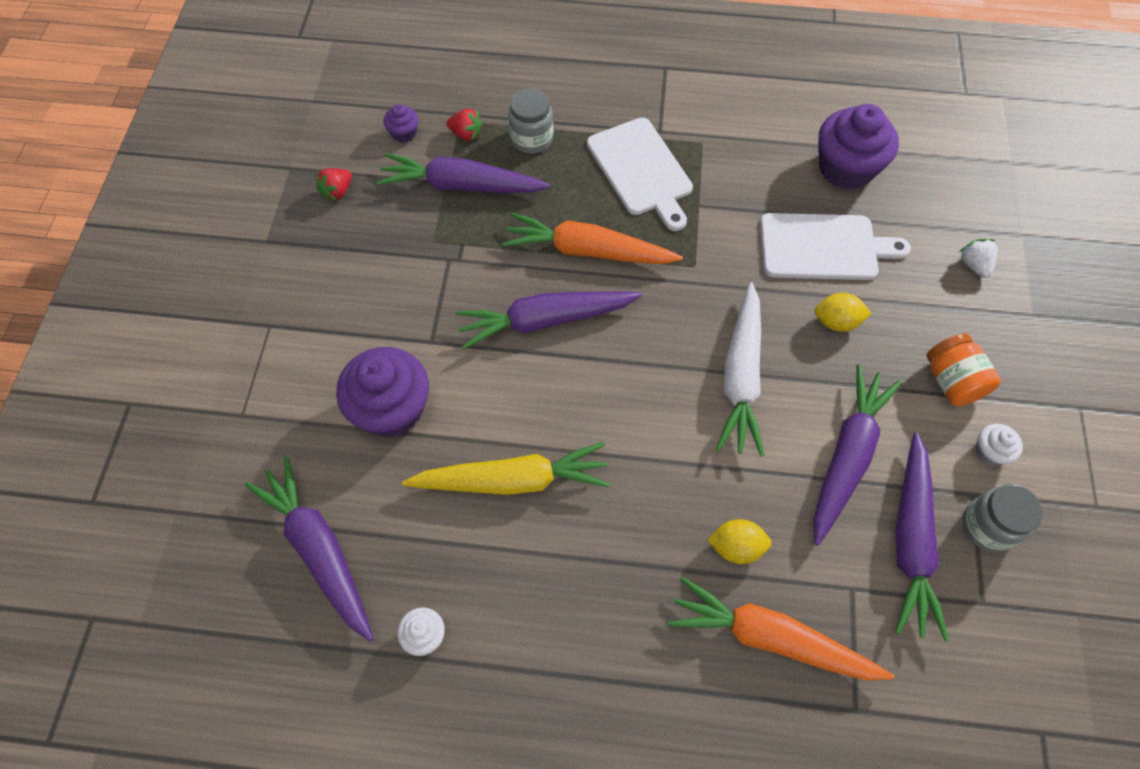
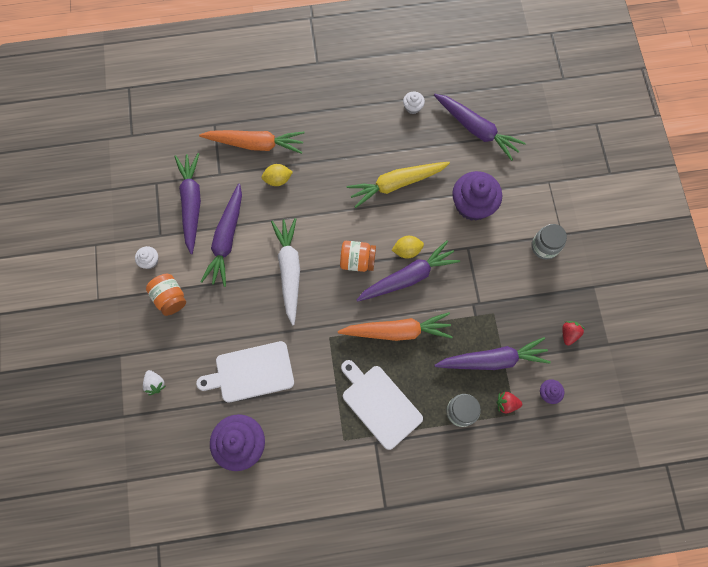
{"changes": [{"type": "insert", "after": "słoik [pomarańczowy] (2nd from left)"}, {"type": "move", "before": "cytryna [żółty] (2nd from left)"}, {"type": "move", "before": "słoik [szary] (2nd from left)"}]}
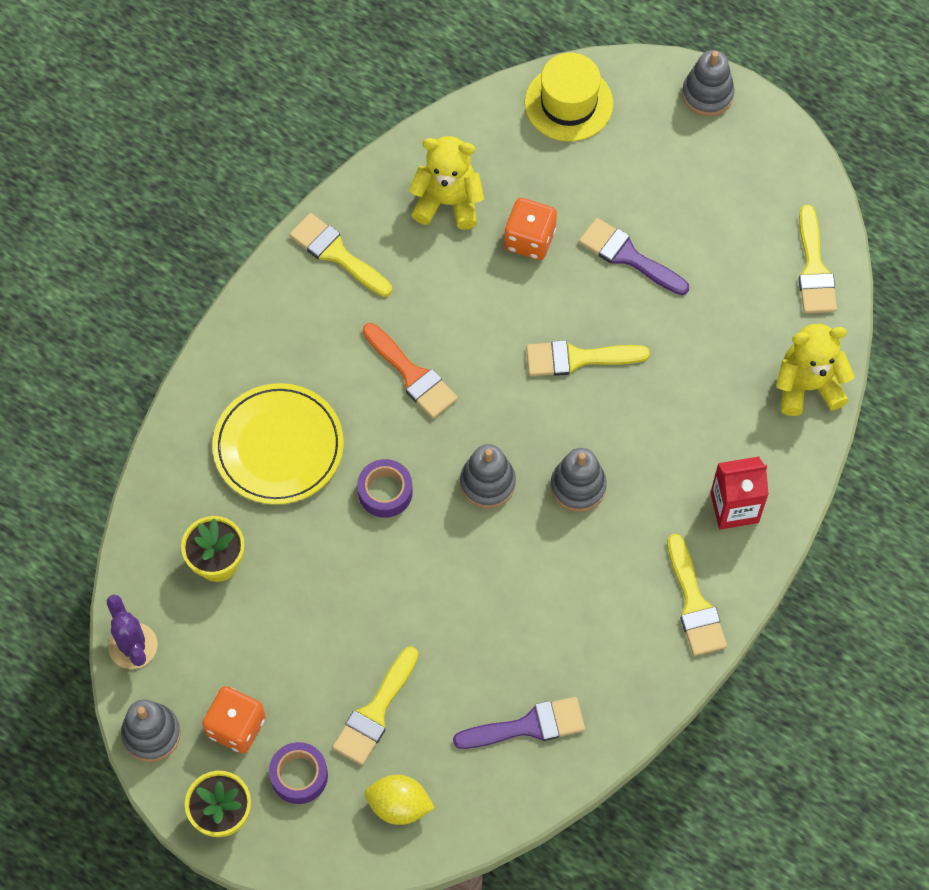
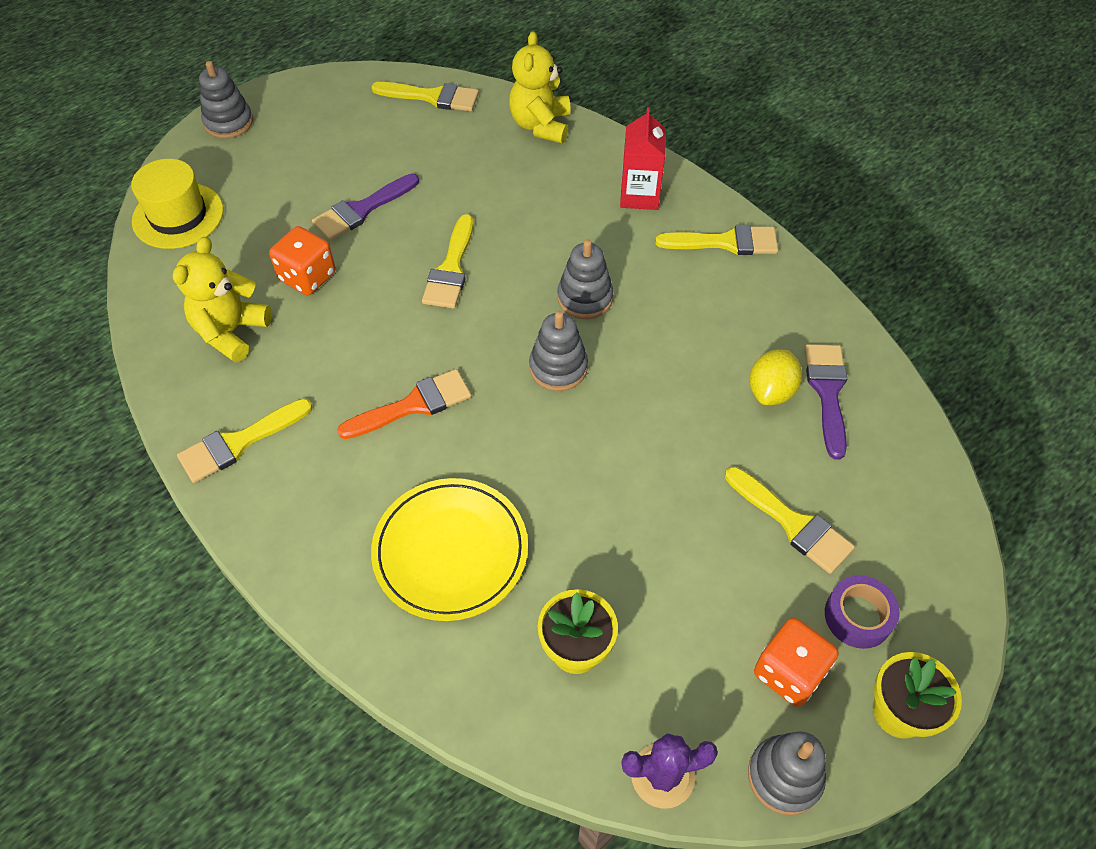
{"changes": [{"type": "move", "before": "cytryna [żółty]"}, {"type": "delete", "before": "taśma klejąca [fioletowy] (2nd from left)"}]}
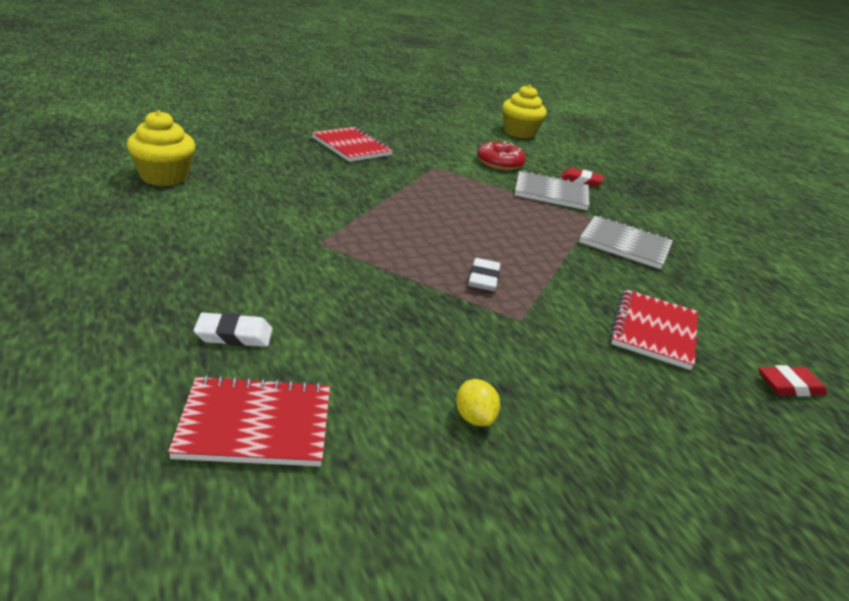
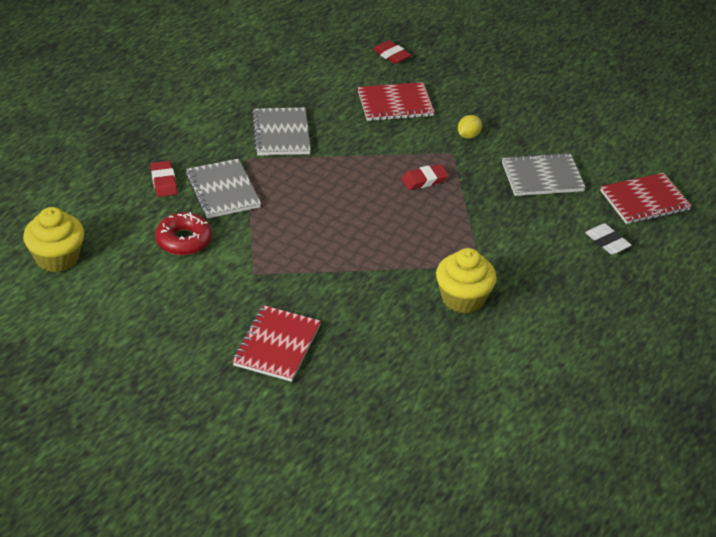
{"changes": [{"type": "recolor", "before": "gumka do mazania [biały] (2nd from left)", "after": "gumka do mazania [czerwony] (3rd from left)"}, {"type": "move", "before": "muffinka [żółty] (1st from left in the first image)", "after": "muffinka [żółty] (2nd from left)"}, {"type": "move", "before": "cytryna [żółty]"}, {"type": "insert", "after": "zeszyt [szary] (3rd from left)"}, {"type": "rotate", "before": "zeszyt [czerwony] (1st from left in the first image)", "turn": -75}]}
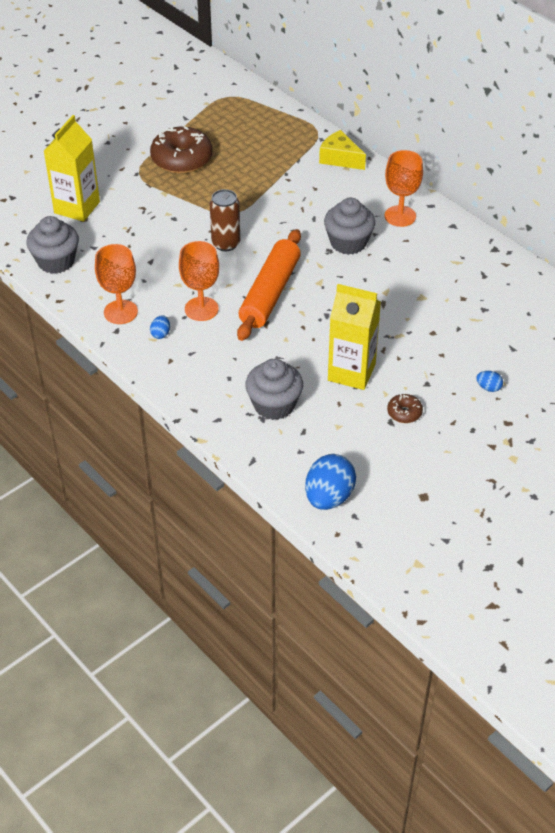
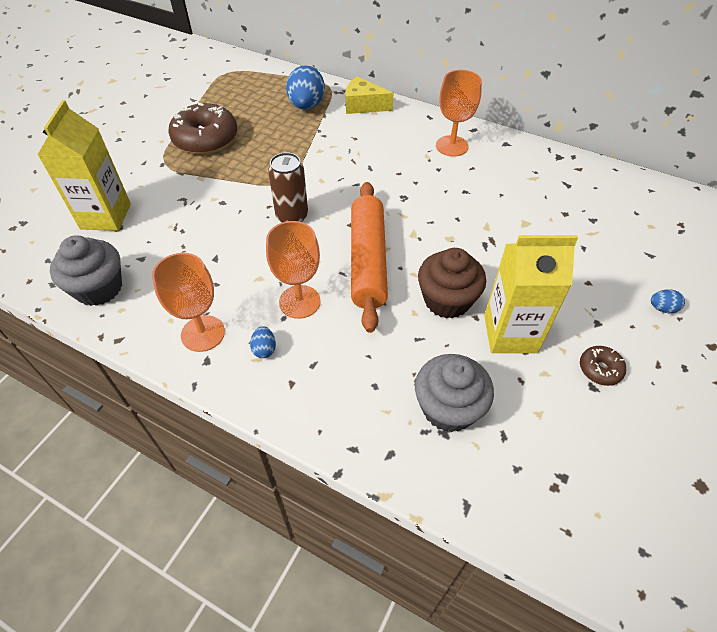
{"changes": [{"type": "move", "before": "jajko [niebieski] (2nd from left)"}, {"type": "insert", "after": "muffinka [brązowy]"}, {"type": "delete", "before": "muffinka [szary] (3rd from left)"}]}
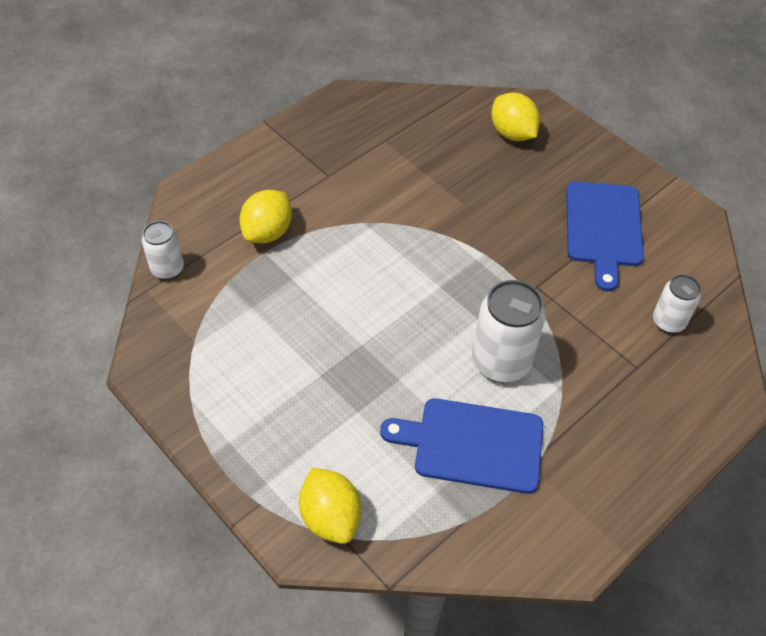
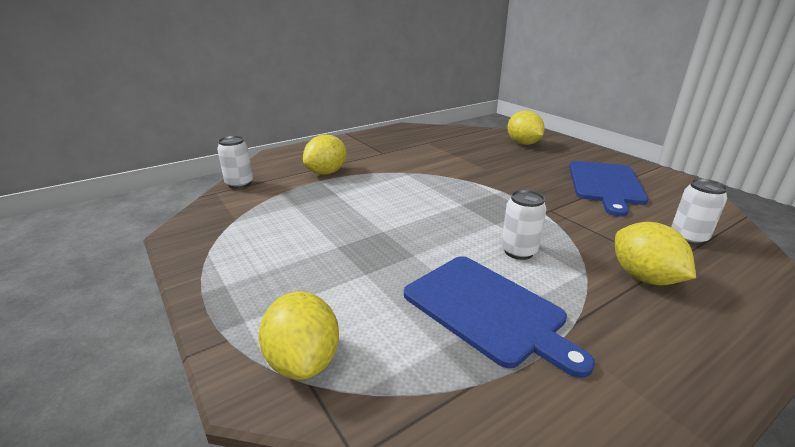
{"changes": [{"type": "rotate", "before": "deska do krojenia [niebieski] (1st from left)", "turn": -150}, {"type": "resize", "before": "puszka [biały] (2nd from left)", "scale": 0.6}, {"type": "insert", "after": "cytryna [żółty] (4th from left)"}]}
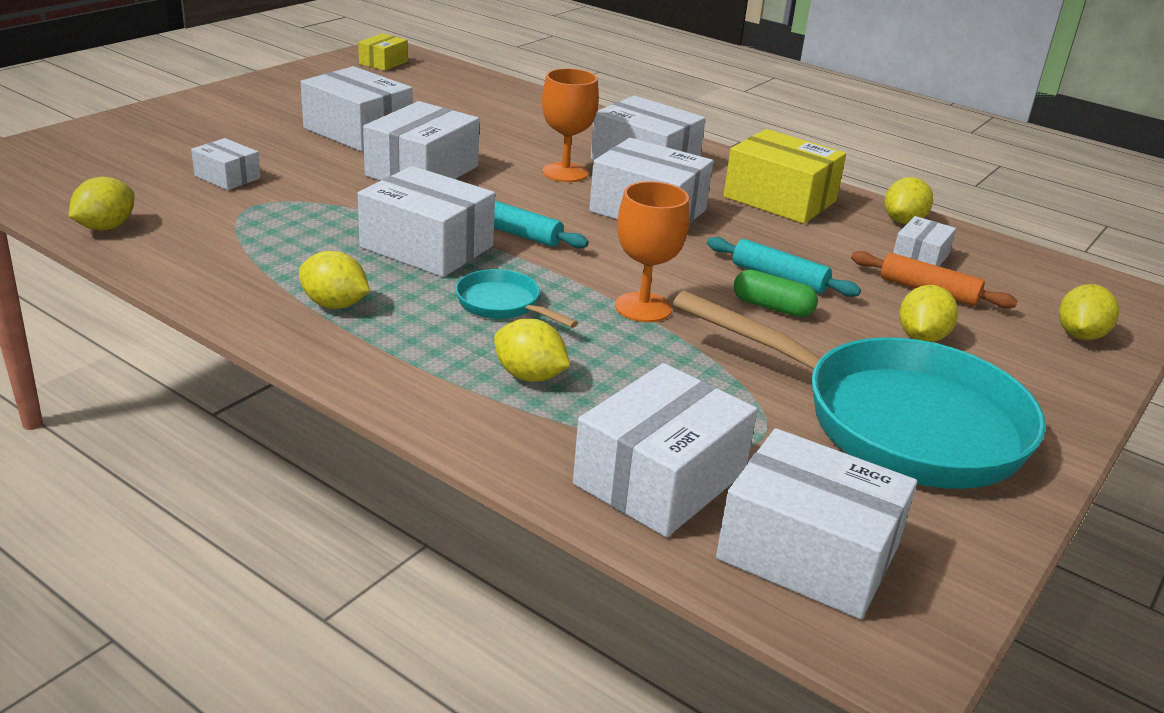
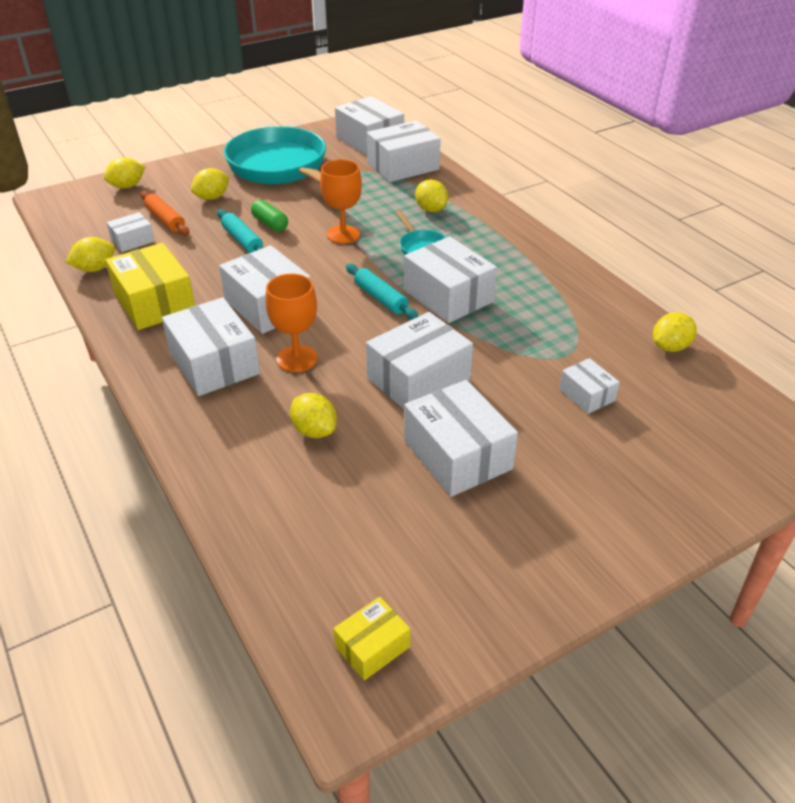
{"changes": [{"type": "move", "before": "cytryna [żółty] (2nd from left in the first image)", "after": "cytryna [żółty] (4th from left)"}]}
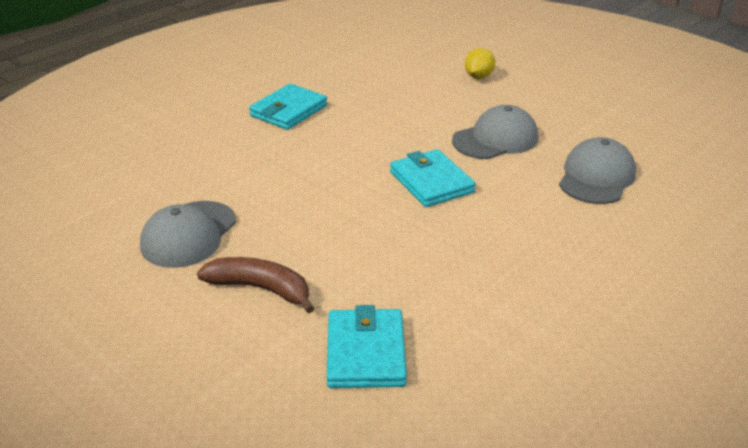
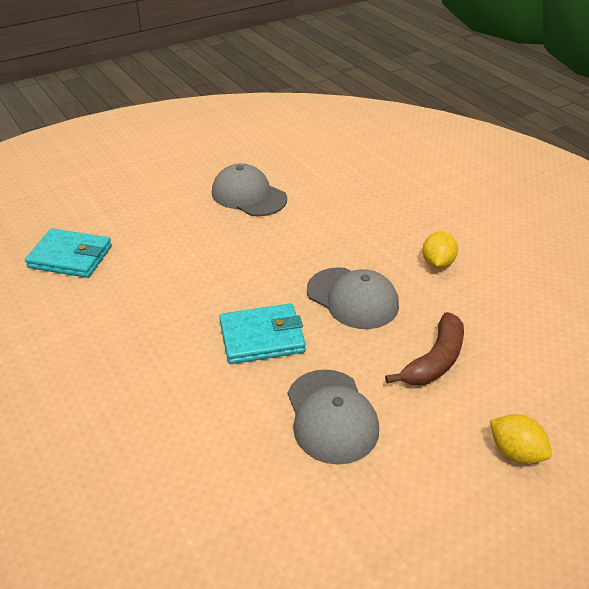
{"changes": [{"type": "move", "before": "czapka [szary] (3rd from left)"}, {"type": "move", "before": "banan [brązowy]"}, {"type": "replace", "before": "portfel [turkusowy] (1st from left)", "after": "cytryna [żółty] (1st from left)"}]}
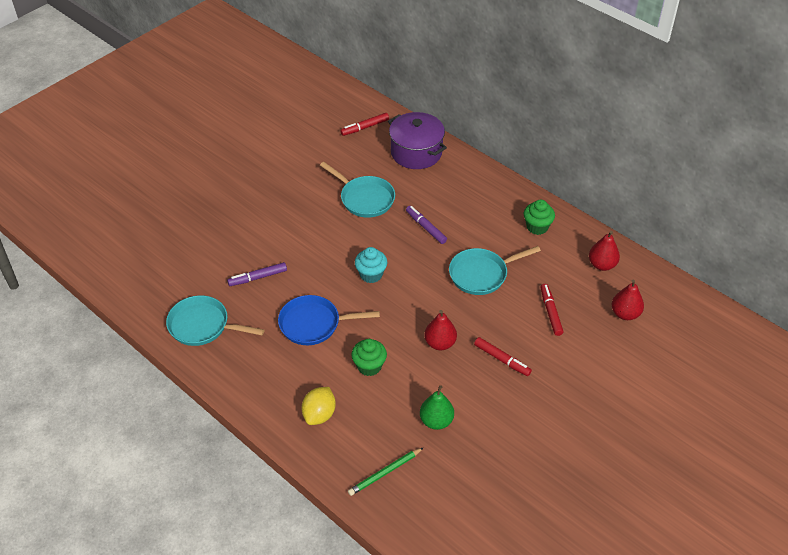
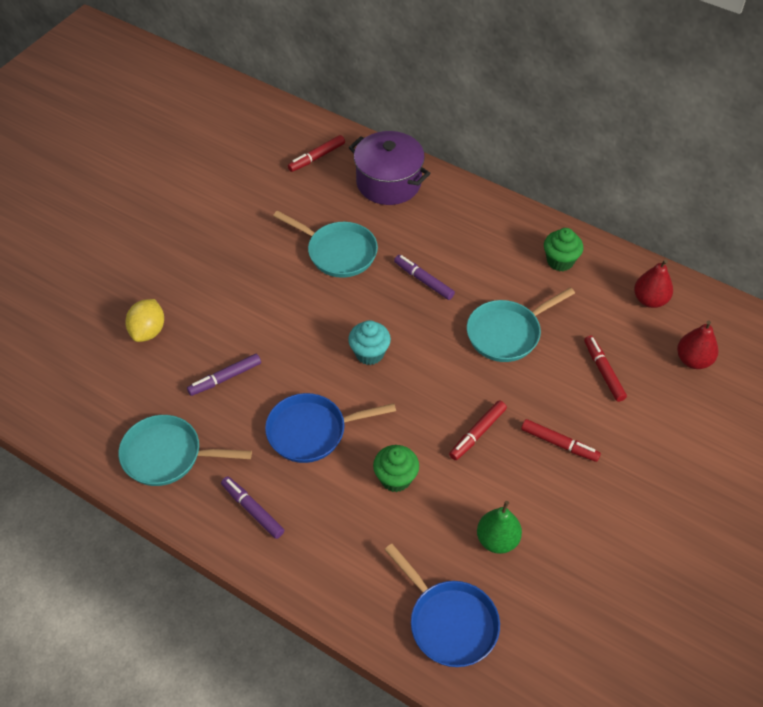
{"changes": [{"type": "move", "before": "cytryna [żółty]"}, {"type": "insert", "after": "flamaster [fioletowy] (2nd from left)"}, {"type": "replace", "before": "ołówek [zielony]", "after": "patelnia [niebieski] (2nd from left)"}, {"type": "replace", "before": "gruszka [czerwony] (1st from left)", "after": "flamaster [czerwony] (2nd from left)"}]}
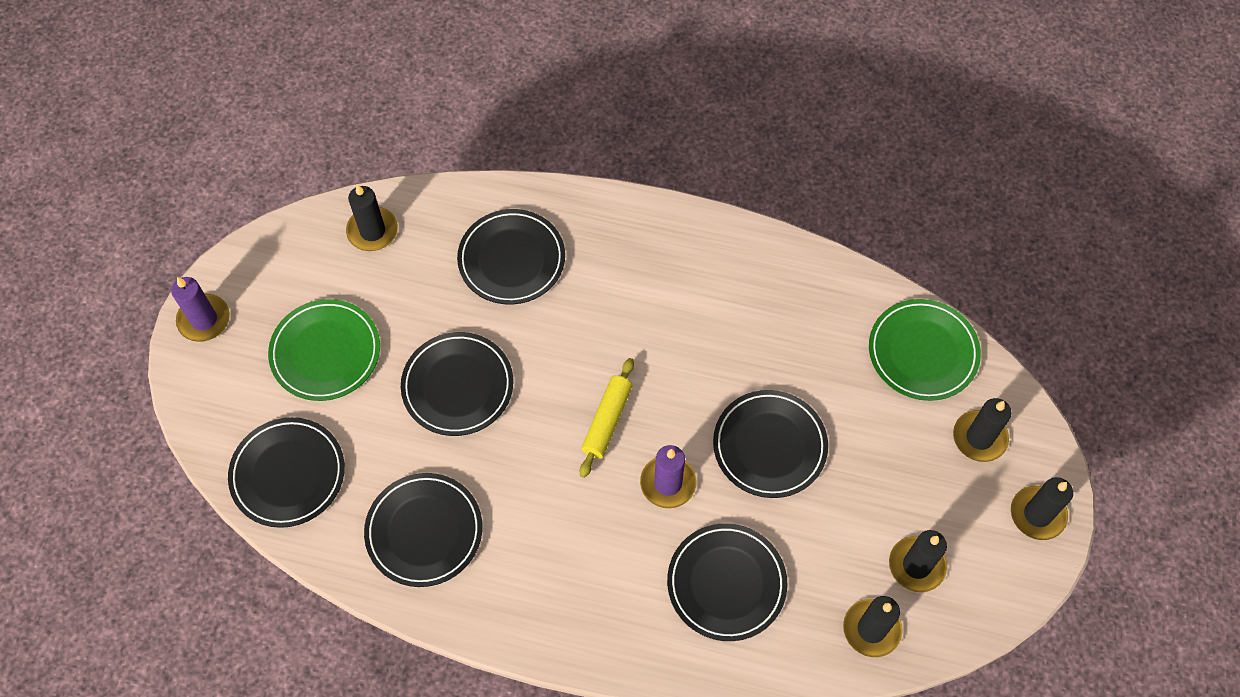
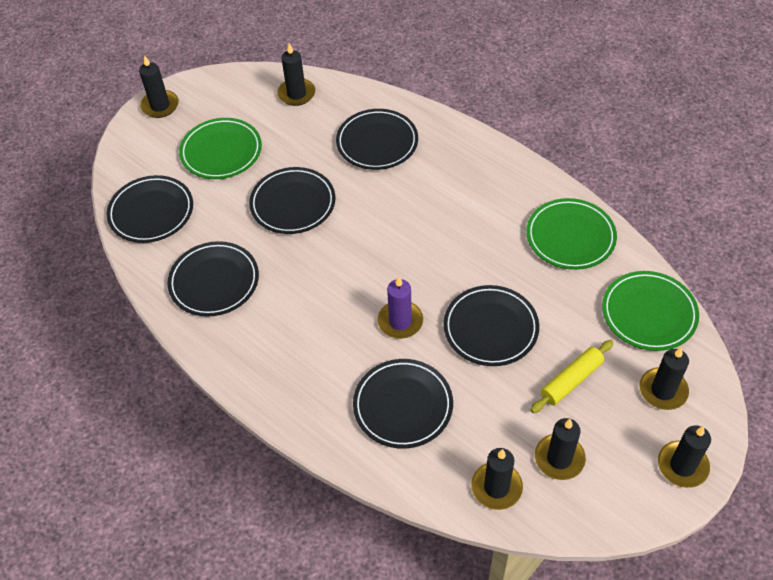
{"changes": [{"type": "recolor", "before": "świeca [fioletowy] (1st from left)", "after": "świeca [czarny] (1st from left)"}, {"type": "insert", "after": "talerz [zielony] (2nd from left)"}, {"type": "move", "before": "wałek do ciasta [żółty]"}]}
